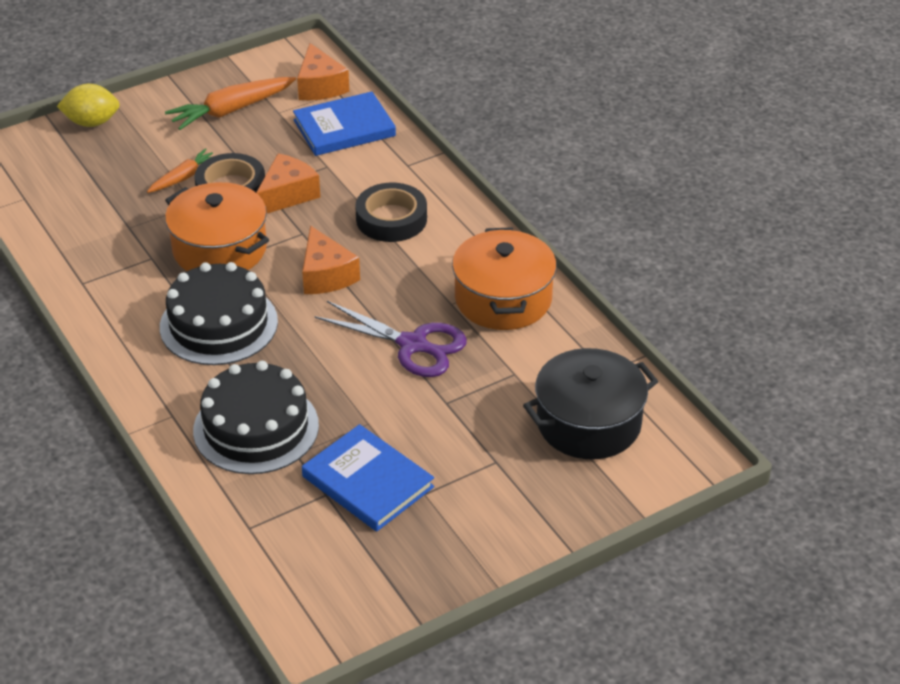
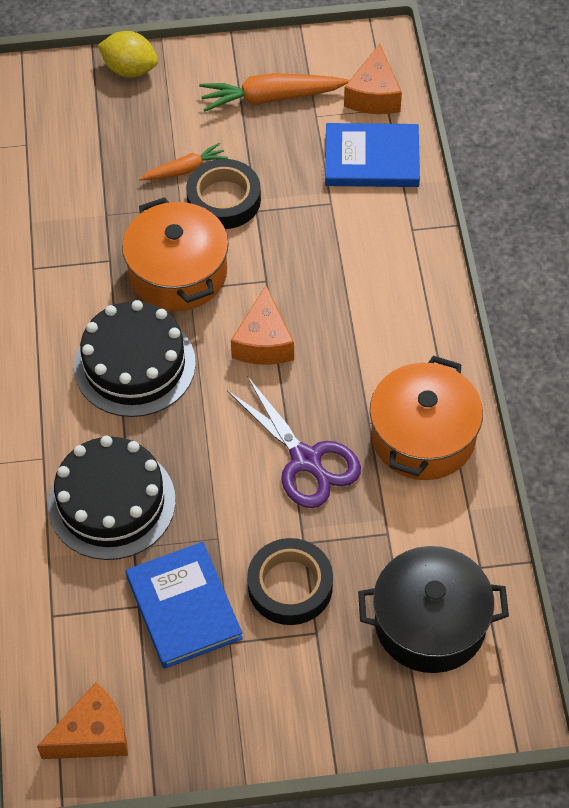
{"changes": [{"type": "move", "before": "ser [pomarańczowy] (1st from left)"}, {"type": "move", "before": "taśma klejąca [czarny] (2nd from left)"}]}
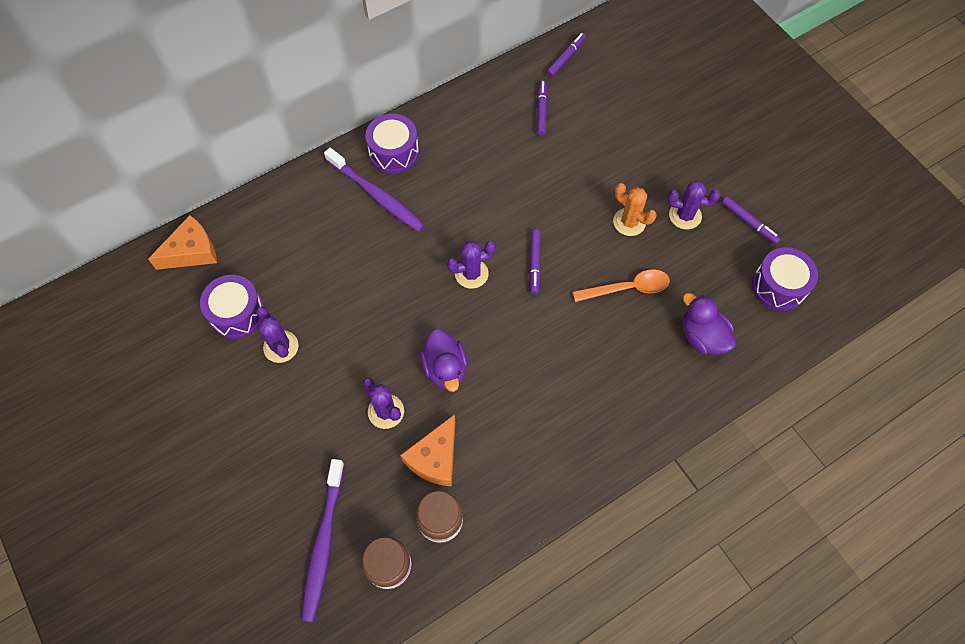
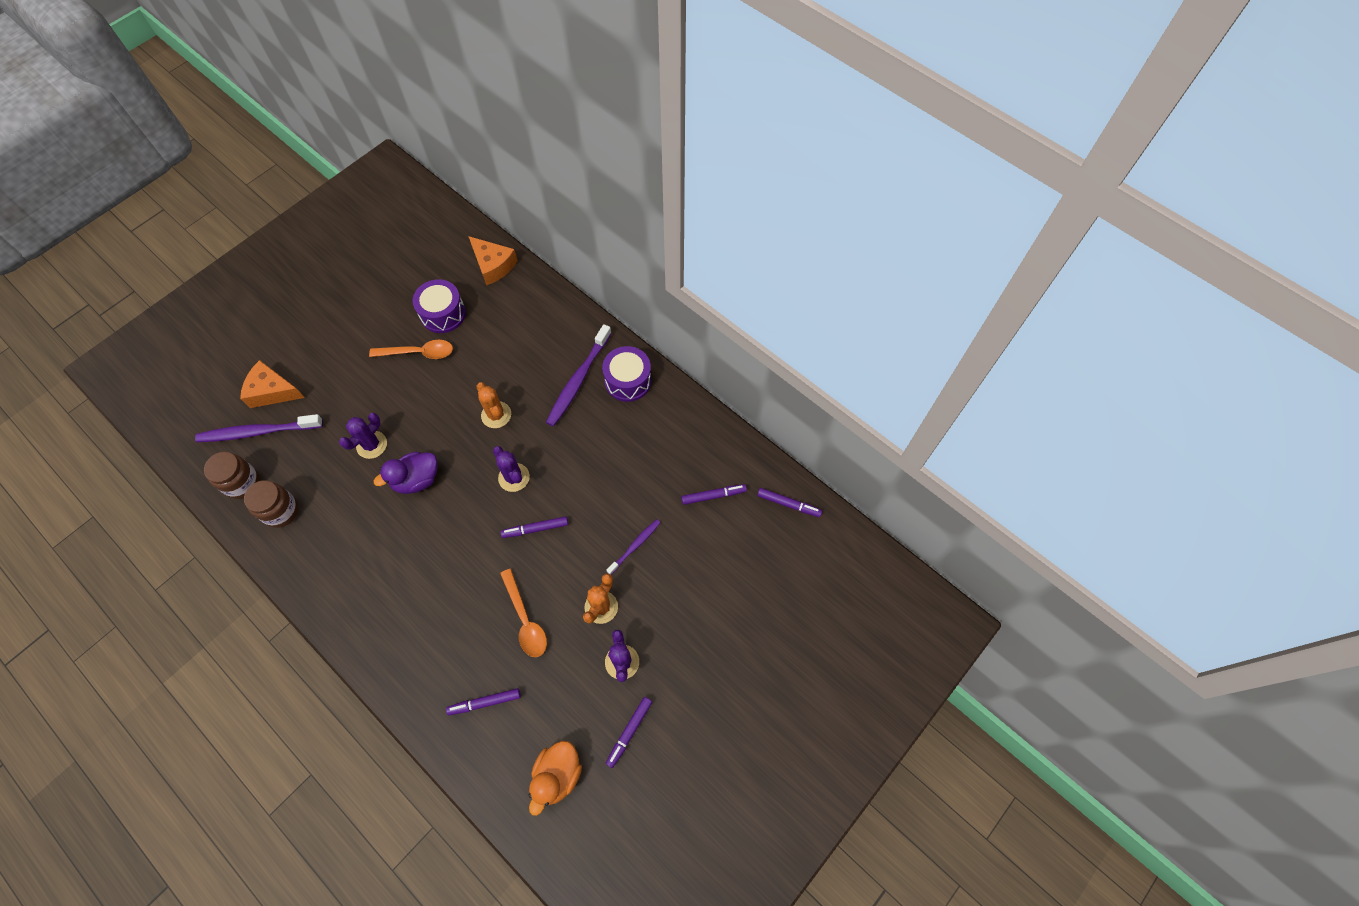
{"changes": [{"type": "move", "before": "ser [pomarańczowy] (2nd from left in the first image)", "after": "ser [pomarańczowy] (1st from left)"}, {"type": "replace", "before": "kaktus [fioletowy] (1st from left)", "after": "łyżka [pomarańczowy] (1st from left)"}, {"type": "replace", "before": "kaczka [fioletowy] (2nd from left)", "after": "flamaster [fioletowy] (1st from left)"}, {"type": "insert", "after": "kaktus [pomarańczowy] (1st from left)"}, {"type": "replace", "before": "bęben [fioletowy] (3rd from left)", "after": "kaczka [pomarańczowy]"}, {"type": "insert", "after": "szczoteczka do zębów [fioletowy] (3rd from left)"}]}
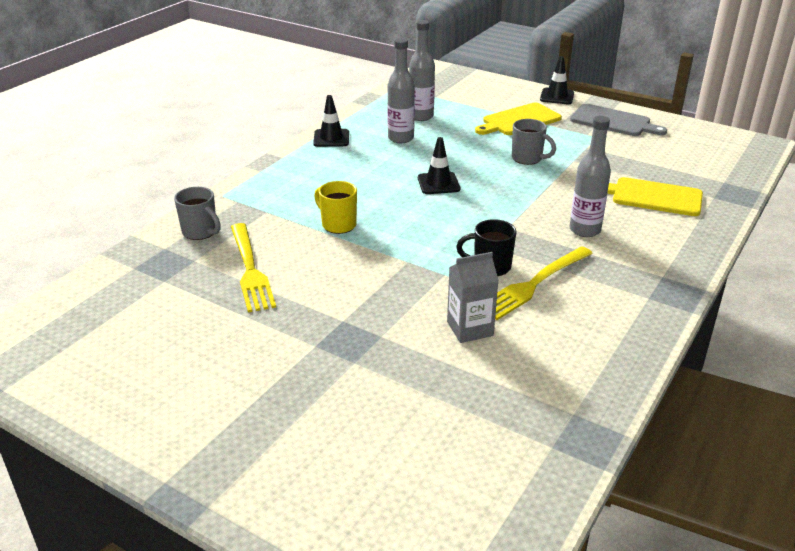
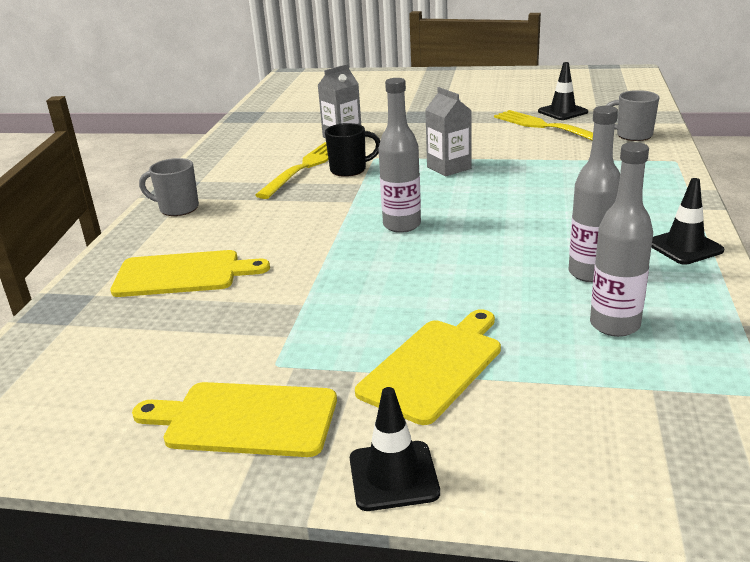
{"changes": [{"type": "recolor", "before": "deska do krojenia [szary]", "after": "deska do krojenia [żółty] (2nd from left)"}, {"type": "move", "before": "kubek [szary] (2nd from left in the first image)", "after": "kubek [szary] (1st from left)"}, {"type": "move", "before": "butelka [szary] (3rd from left in the first image)", "after": "butelka [szary] (1st from left)"}, {"type": "insert", "after": "karton mleka [szary] (2nd from left)"}, {"type": "move", "before": "pachołek [czarny] (2nd from left)"}, {"type": "delete", "before": "kubek [żółty]"}]}
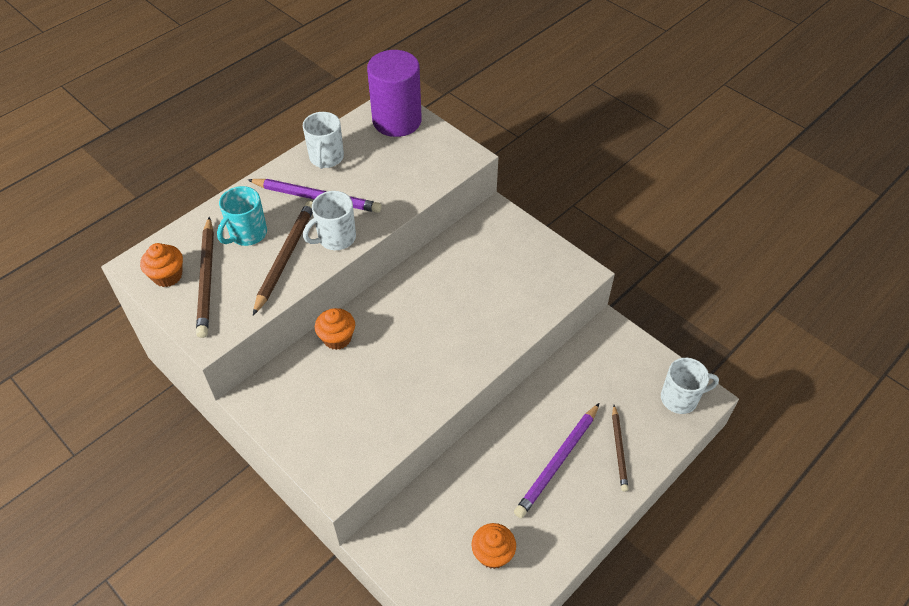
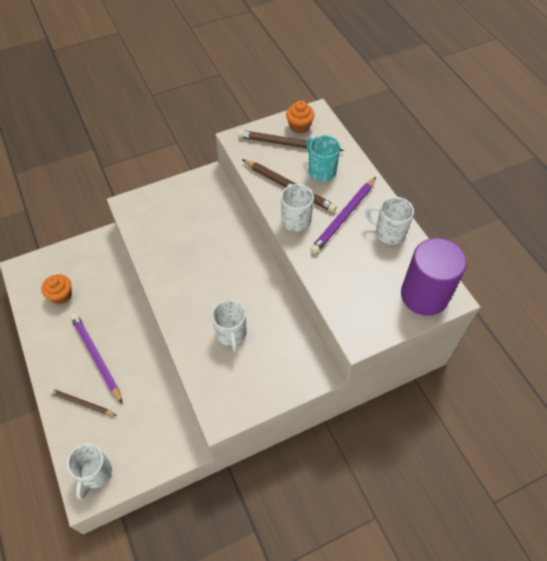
{"changes": [{"type": "insert", "after": "kubek [biały] (2nd from left)"}, {"type": "delete", "before": "muffinka [pomarańczowy] (2nd from left)"}]}
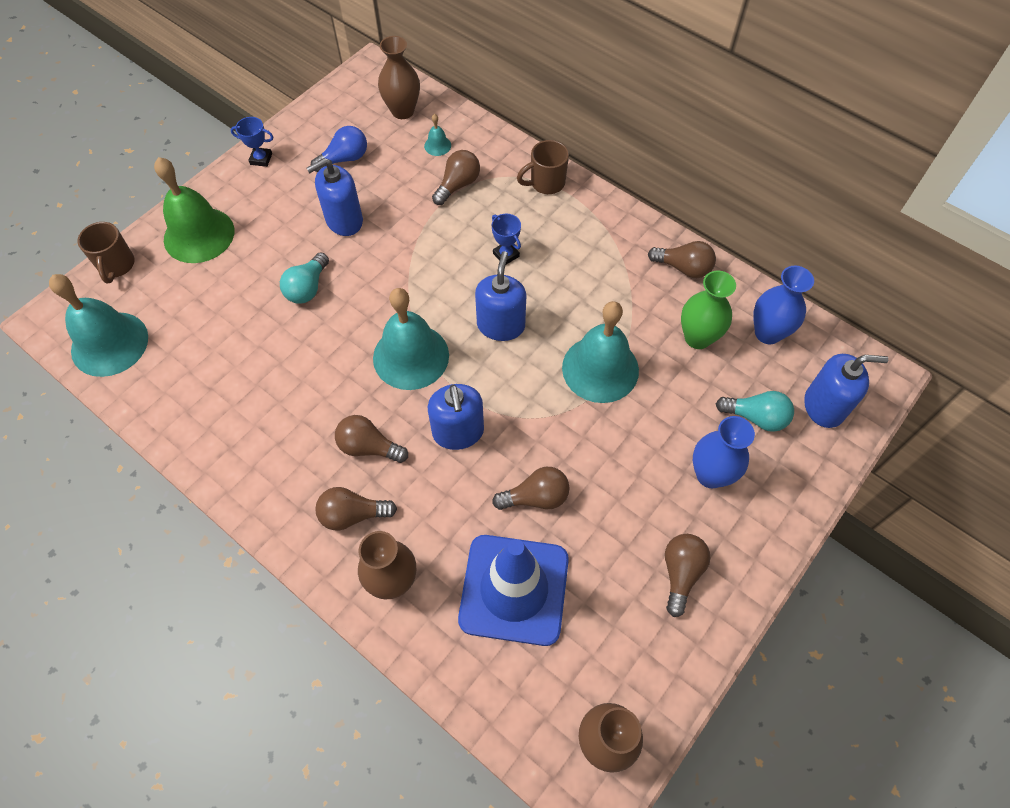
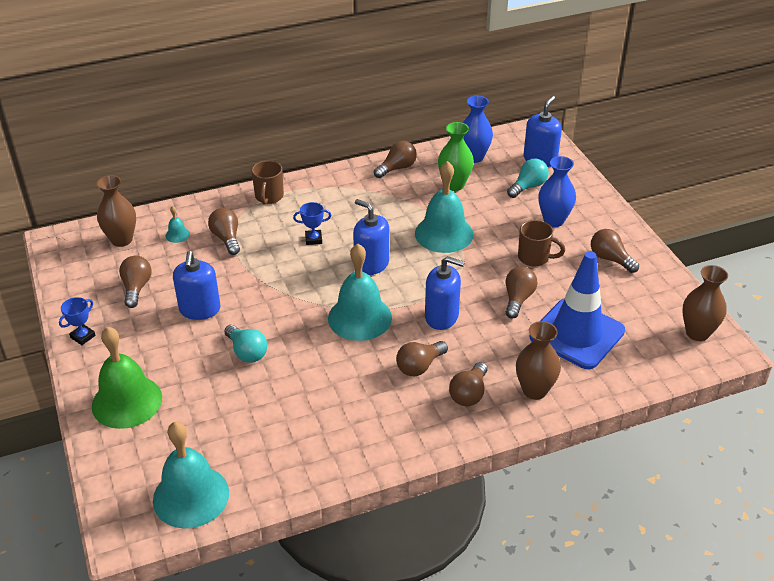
{"changes": [{"type": "recolor", "before": "żarówka [niebieski]", "after": "żarówka [brązowy] (1st from left)"}, {"type": "move", "before": "kubek [brązowy] (1st from left in the first image)", "after": "kubek [brązowy] (2nd from left)"}]}
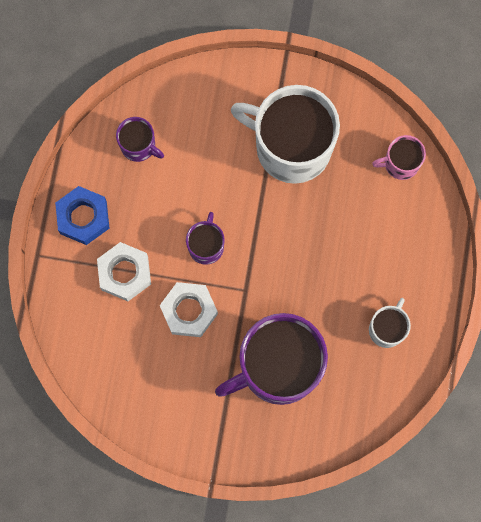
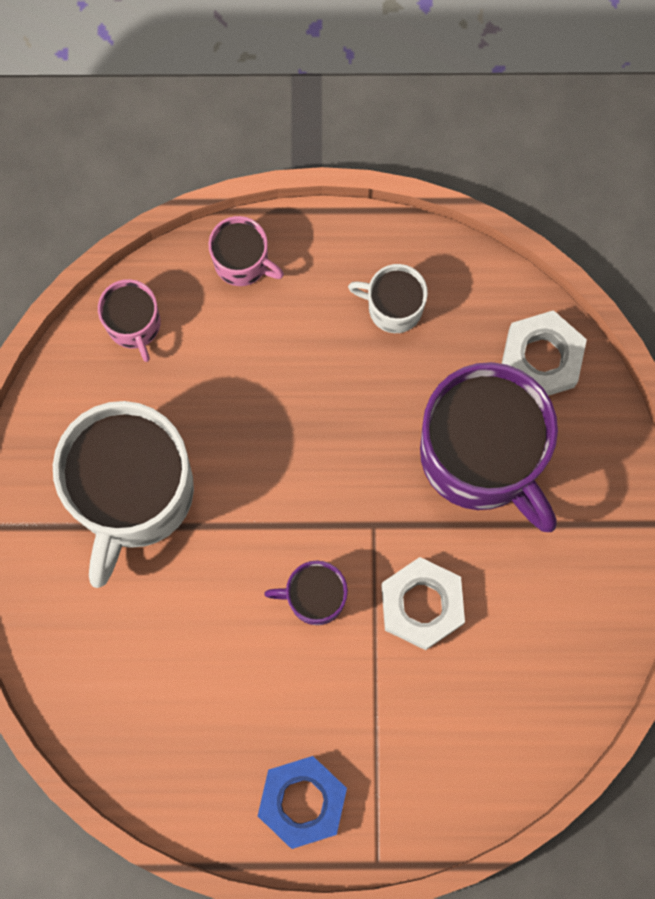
{"changes": [{"type": "insert", "after": "kubek [różowy] (2nd from left)"}, {"type": "move", "before": "nakrętka [biały] (1st from left in the first image)", "after": "nakrętka [biały] (2nd from left)"}, {"type": "delete", "before": "kubek [fioletowy] (1st from left)"}]}
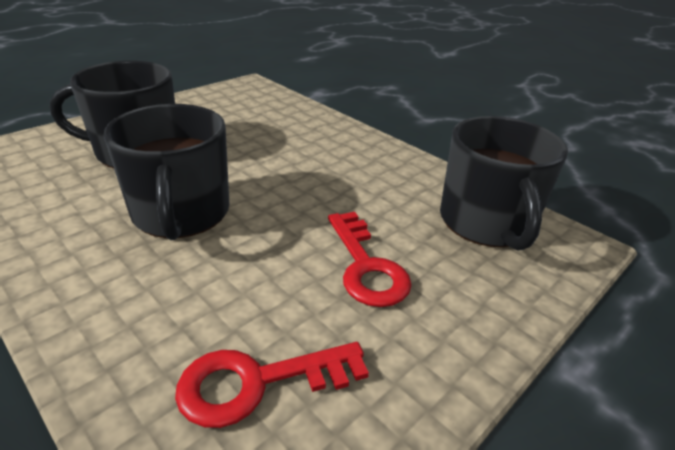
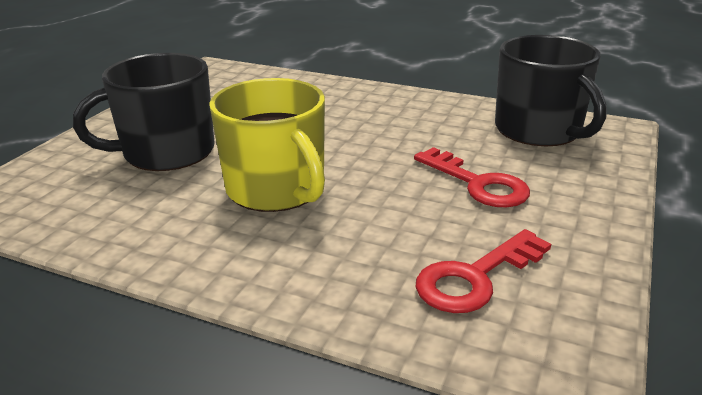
{"changes": [{"type": "recolor", "before": "kubek [czarny] (2nd from left)", "after": "kubek [żółty]"}]}
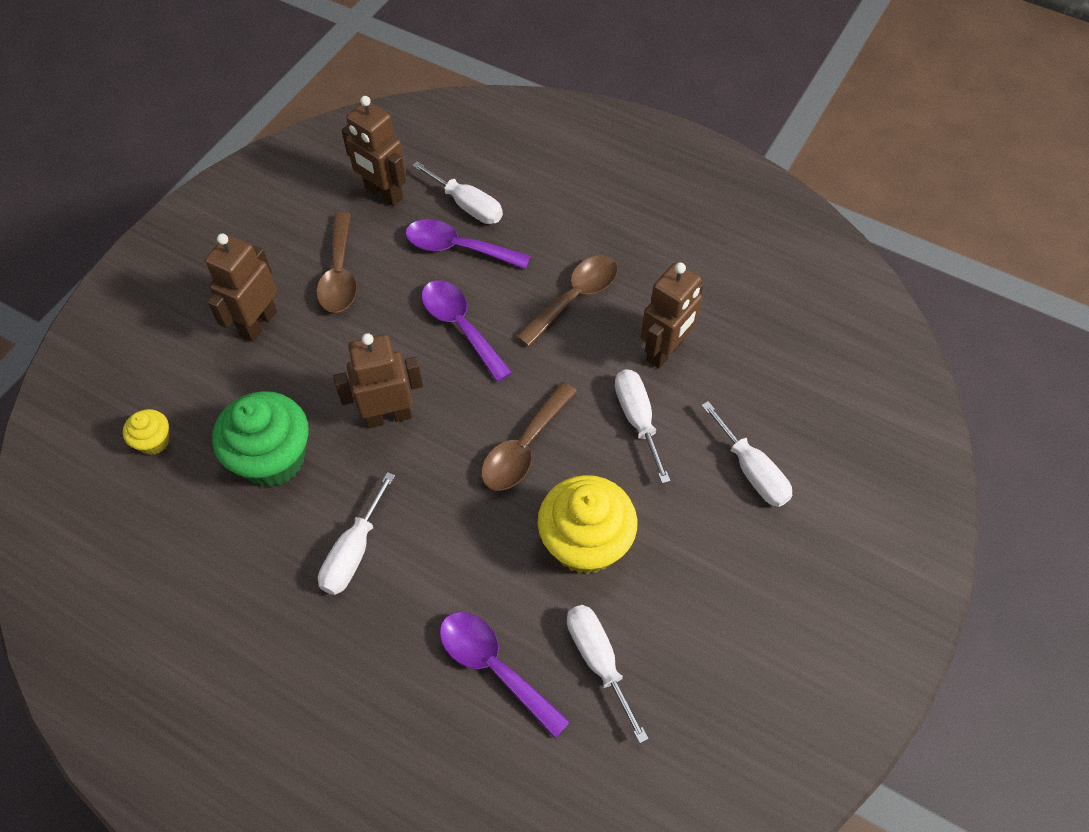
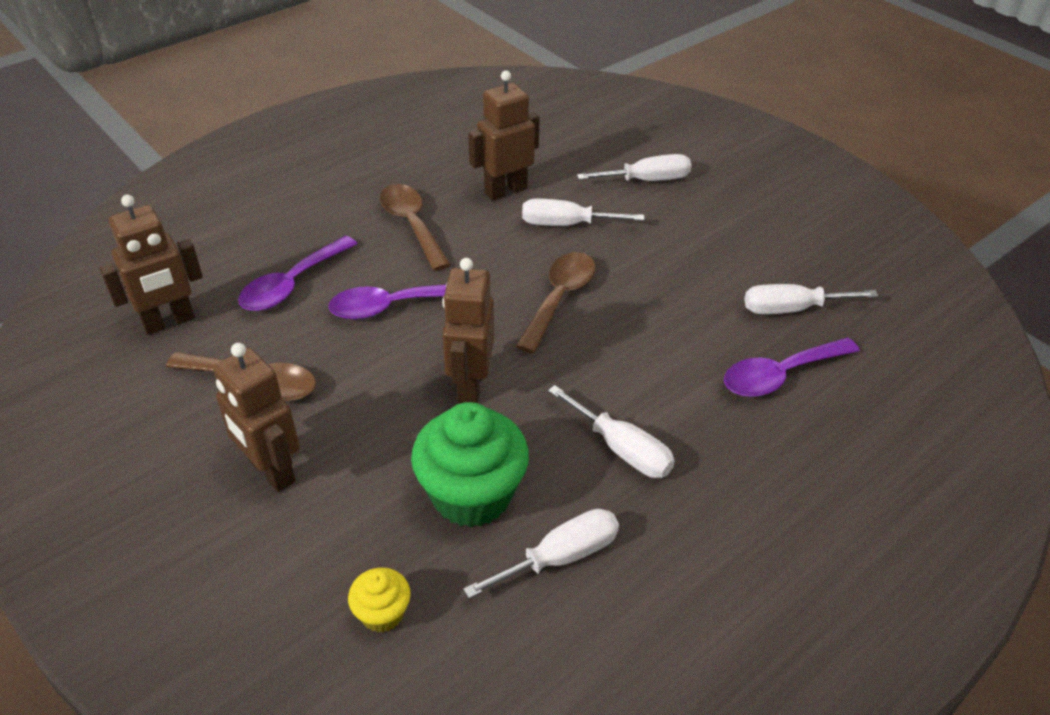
{"changes": [{"type": "move", "before": "śrubokręt [biały] (2nd from left in the first image)", "after": "śrubokręt [biały] (1st from left)"}, {"type": "rotate", "before": "robot [brązowy] (4th from left)", "turn": -90}, {"type": "rotate", "before": "łyżka [brązowy] (2nd from left in the first image)", "turn": -120}, {"type": "delete", "before": "muffinka [żółty] (2nd from left)"}]}
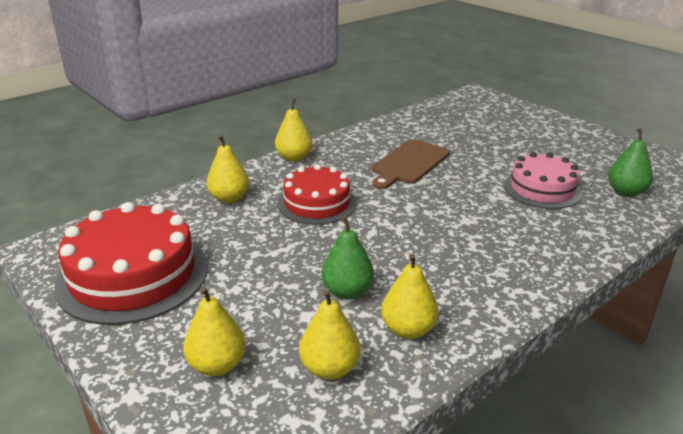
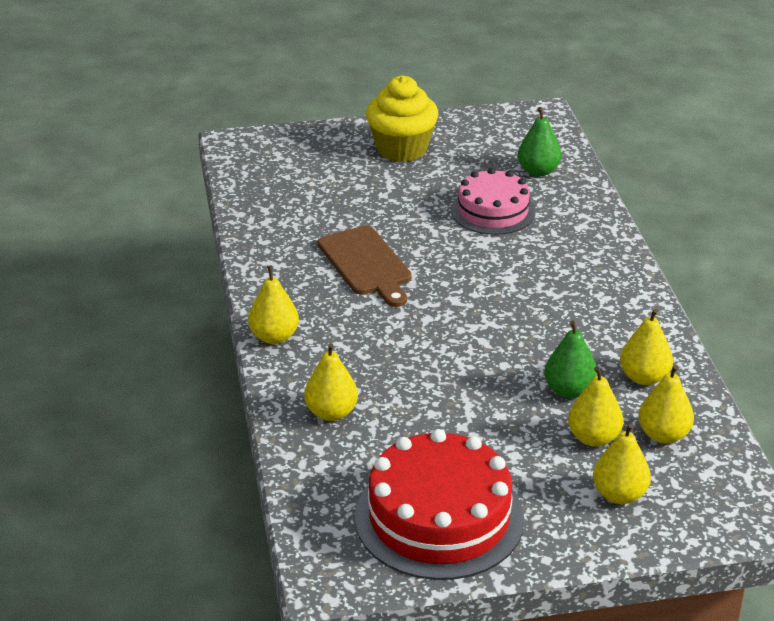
{"changes": [{"type": "insert", "after": "muffinka [żółty]"}, {"type": "insert", "after": "gruszka [żółty] (3rd from left)"}, {"type": "delete", "before": "tort [czerwony] (2nd from left)"}]}
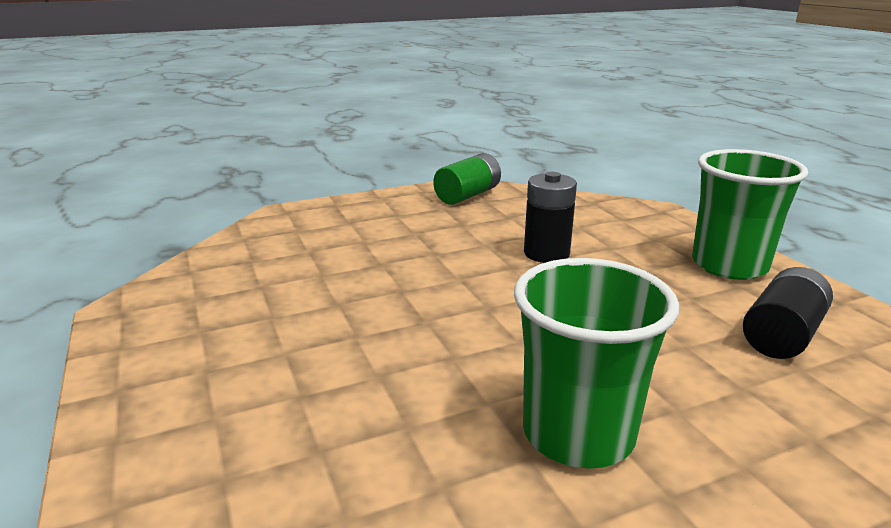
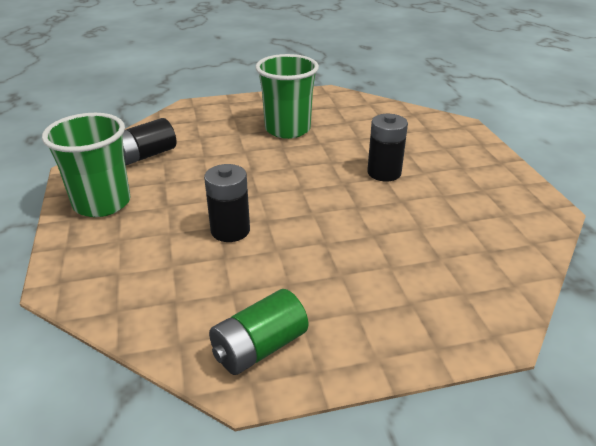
{"changes": [{"type": "insert", "after": "bateria [czarny] (3rd from left)"}]}
